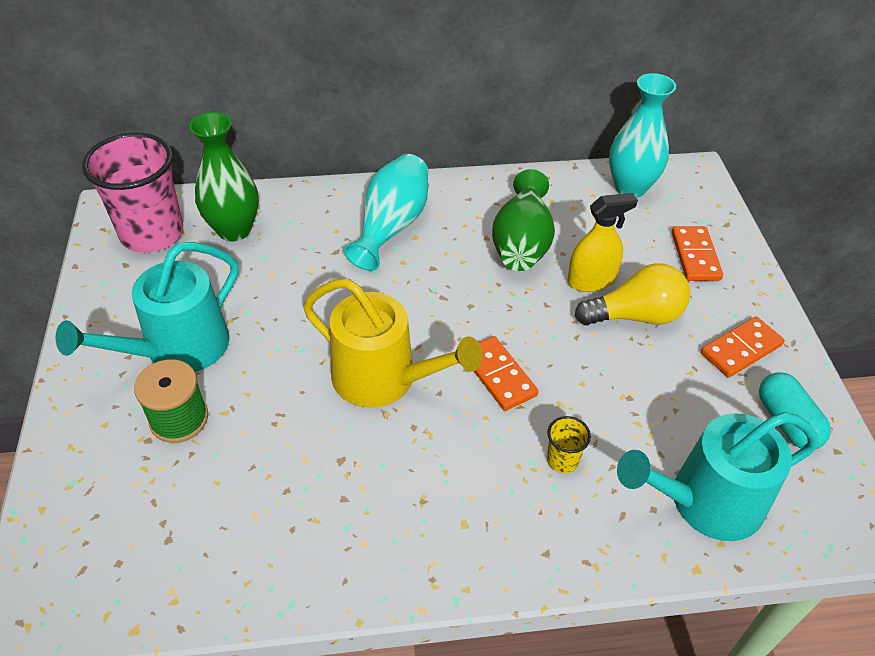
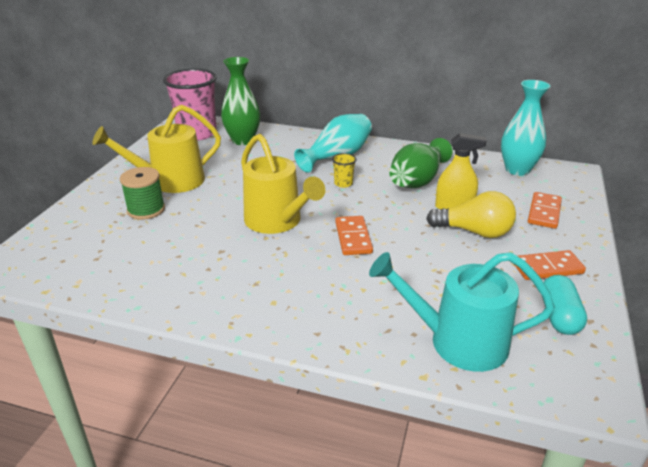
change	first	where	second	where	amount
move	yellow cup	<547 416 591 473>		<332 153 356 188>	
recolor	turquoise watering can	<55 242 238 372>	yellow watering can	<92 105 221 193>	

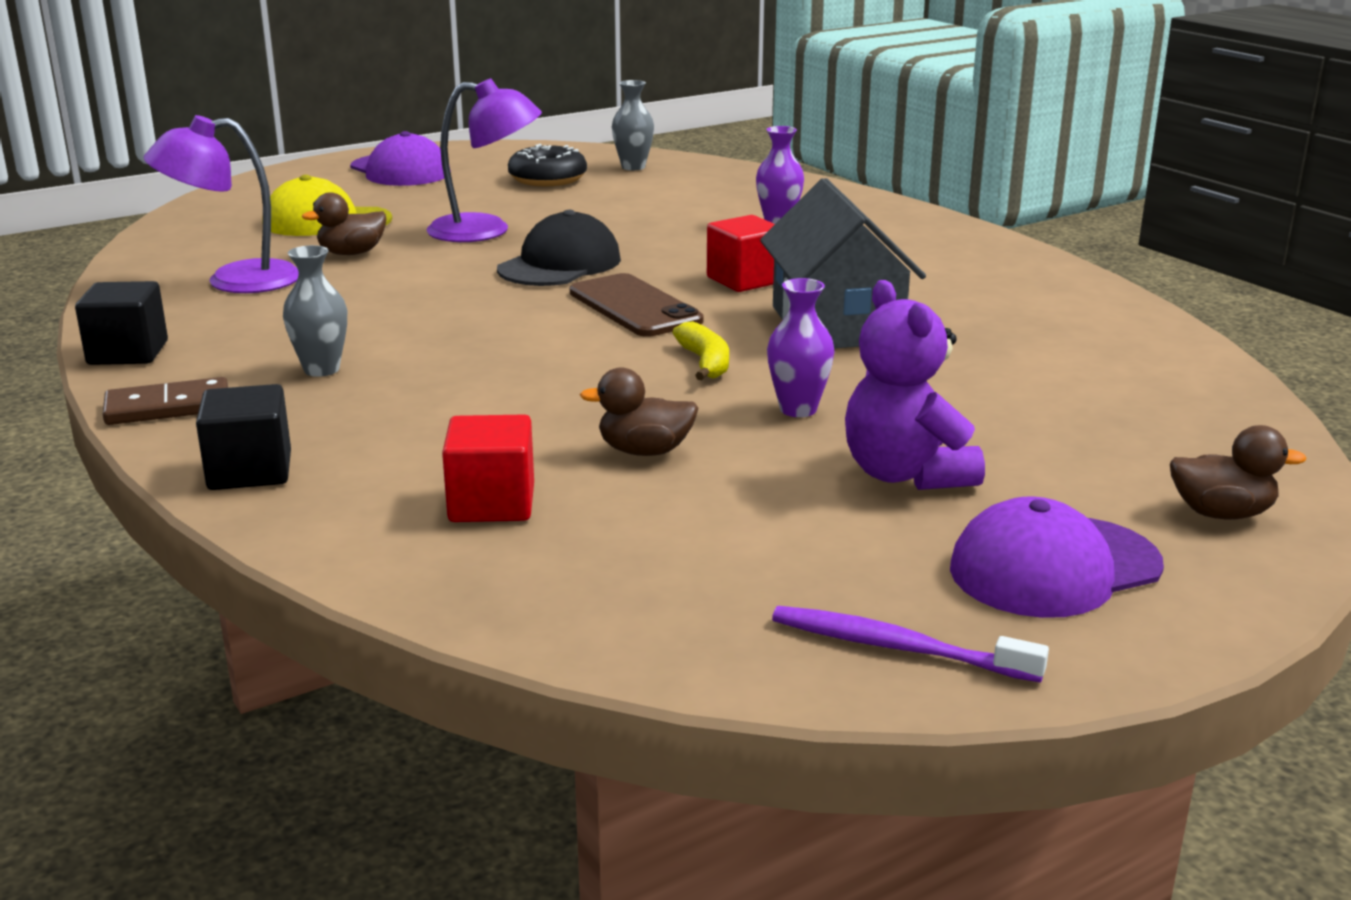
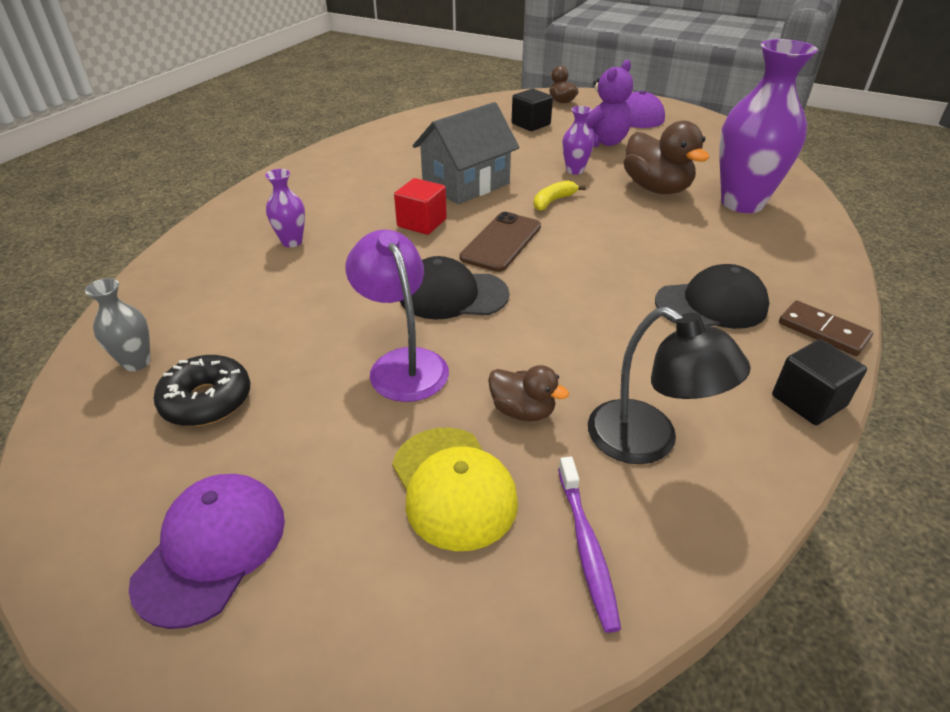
change	first	where	second	where	amount
move	black cube	<196 384 291 490>		<511 89 553 131>	
move	purple toothbrush	<772 606 1049 683>		<558 457 621 633>	
replace	grey vase	<283 245 347 377>	black cap	<655 264 769 329>	
replace	red cube	<442 414 534 522>	purple vase	<720 39 818 213>	
recolor	purple lamp	<143 115 299 293>	black lamp	<588 307 751 464>	
resize	brown duck	<580 367 698 456>		<624 121 710 194>	x1.81

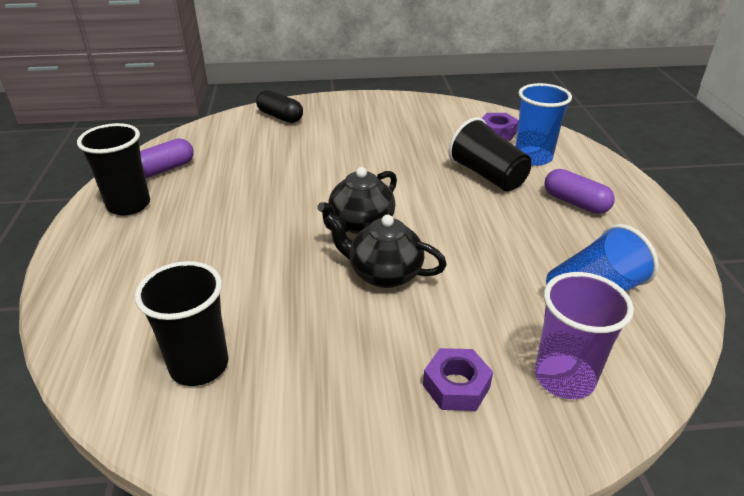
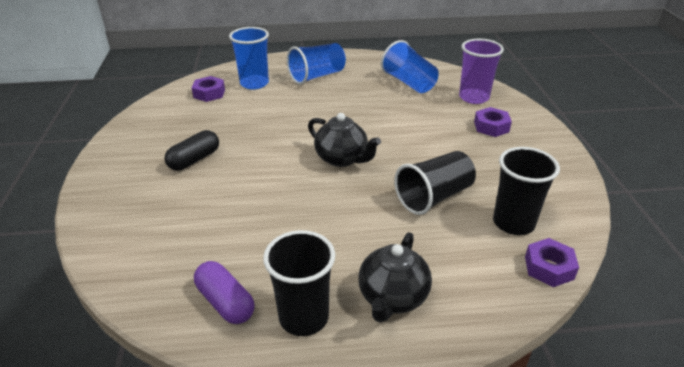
change	first	where	second	where	amount
insert			purple nut	<525 238 579 287>	
move	black capsule	<256 90 303 123>		<164 130 219 171>	
move	black teapot	<325 213 447 288>		<358 232 432 323>	
move	black cup	<448 117 531 192>		<394 151 476 215>	
replace	purple capsule	<544 169 615 214>	blue cup	<287 43 346 85>	

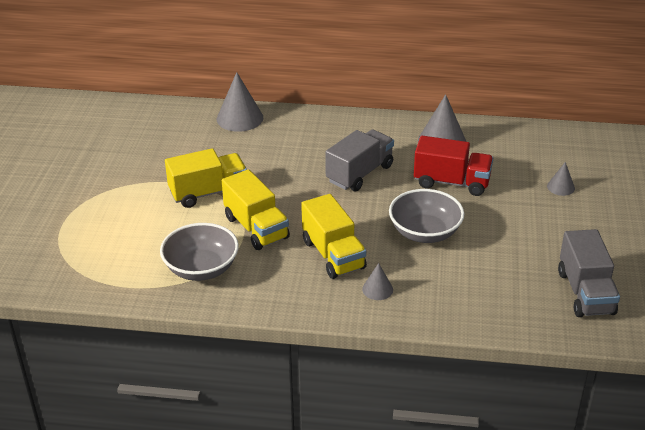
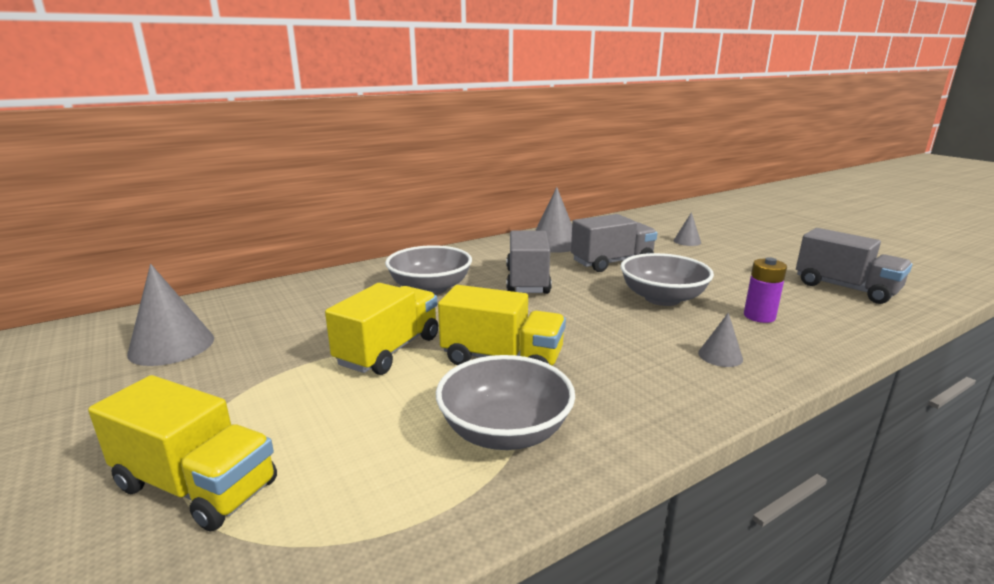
change	first	where	second	where	amount
insert			grey bowl	<385 245 472 295>	
insert			purple battery	<744 257 787 323>	
move	grey cone	<217 72 263 132>		<127 264 214 366>	
move	yellow truck	<301 194 367 279>		<88 375 277 532>	
recolor	red truck	<414 136 493 196>	grey truck	<571 214 657 272>	

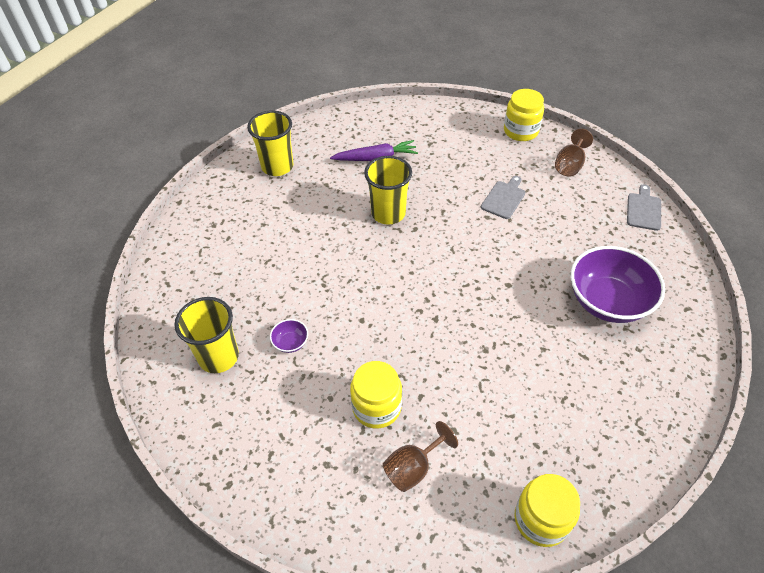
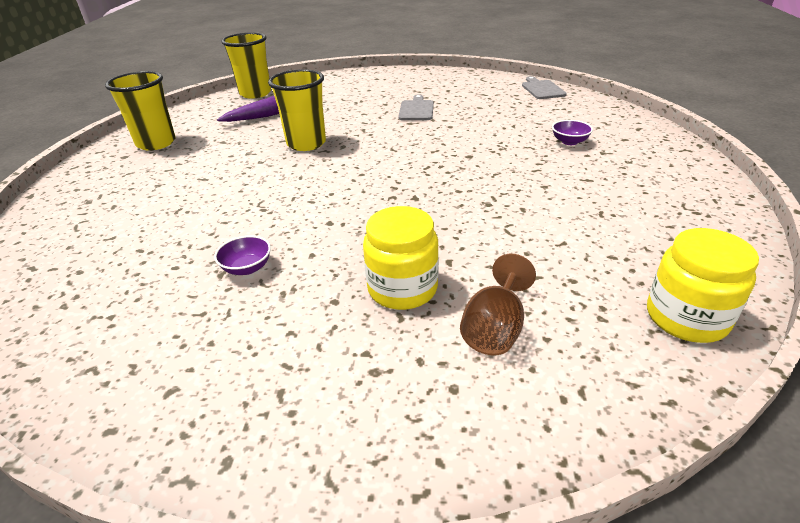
change	first	where	second	where	amount
delete	yellow jar	<504 89 544 141>			
delete	brown goblet	<555 129 593 177>			
move	yellow cup	<174 297 239 373>		<221 32 271 98>	
resize	purple bowl	<571 246 665 323>		<552 120 593 145>	x0.41

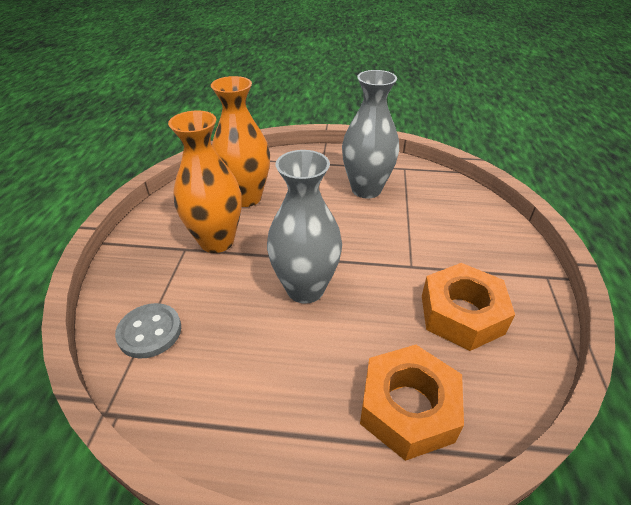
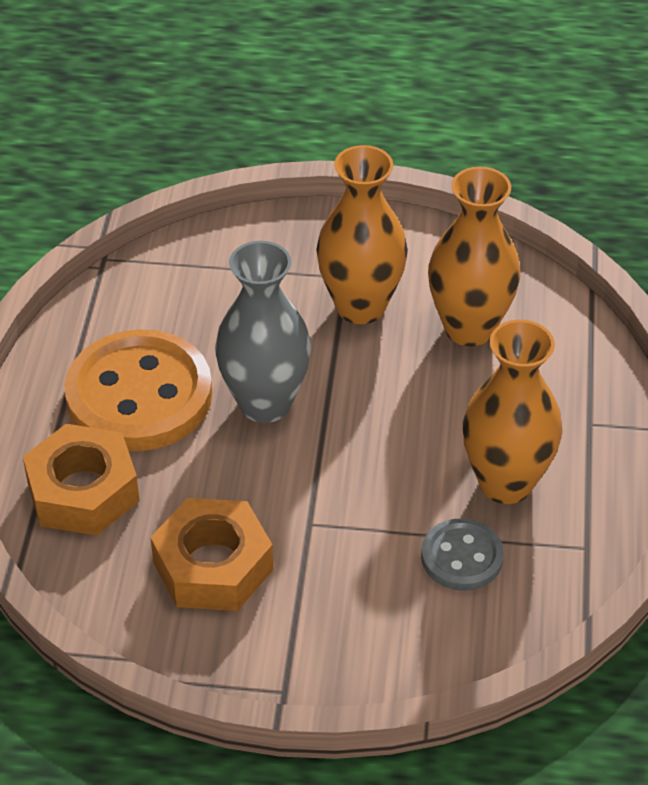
change	first	where	second	where	amount
insert			orange button	<64 329 212 451>	
move	grey button	<115 303 181 359>		<421 518 504 591>	
recolor	grey vase	<342 70 399 199>	orange vase	<463 320 562 504>	

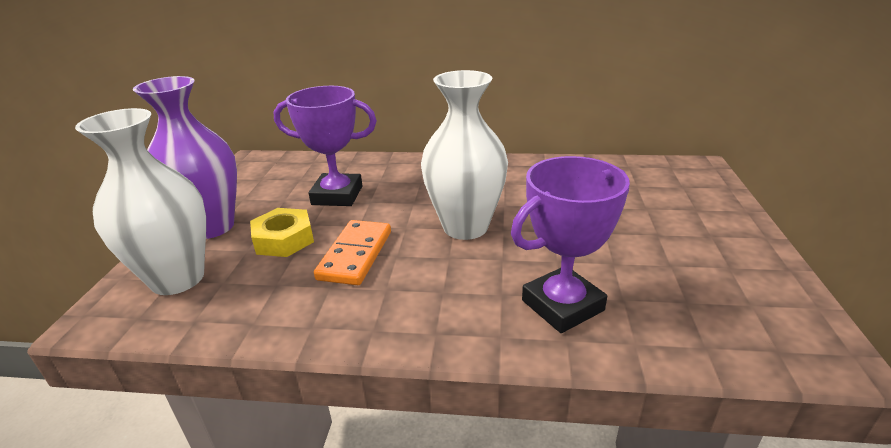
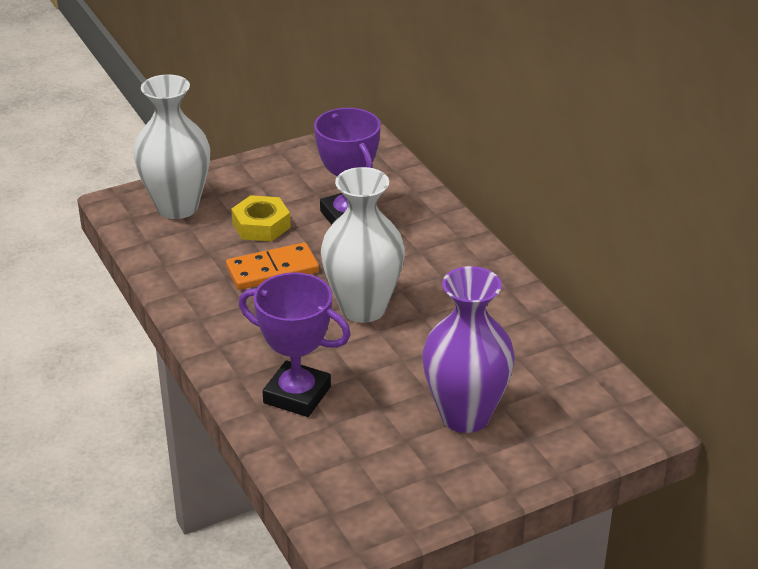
change	first	where	second	where	amount
move	purple vase	<133 76 237 239>		<422 266 515 433>	

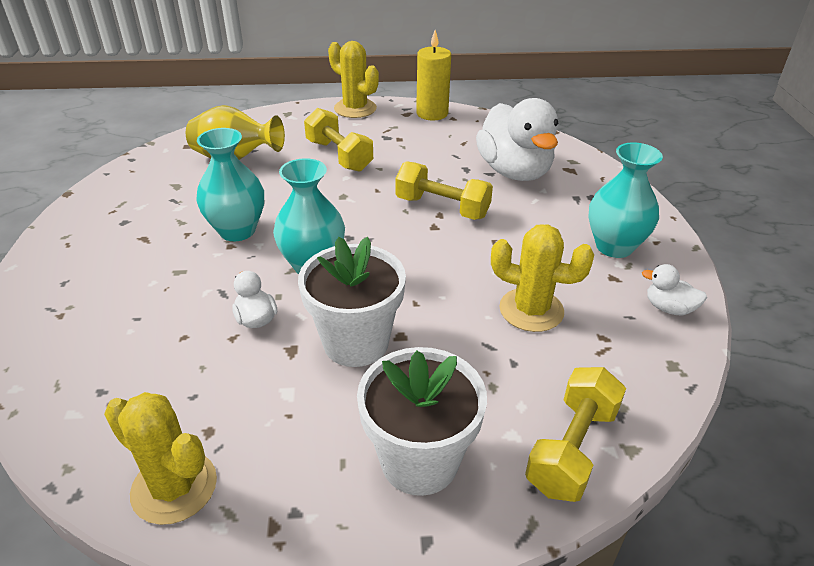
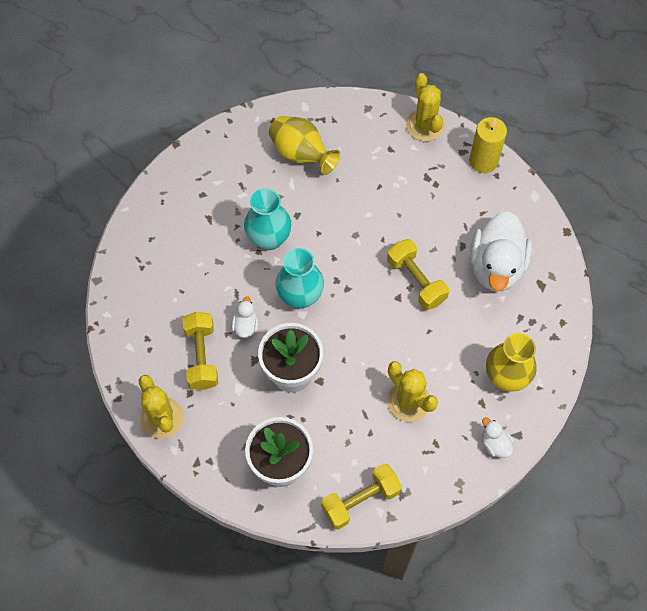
change	first	where	second	where	amount
move	yellow dumbbell	<304 108 373 172>		<182 312 218 390>	
recolor	turquoise vase	<588 142 663 258>	yellow vase	<486 333 537 392>	

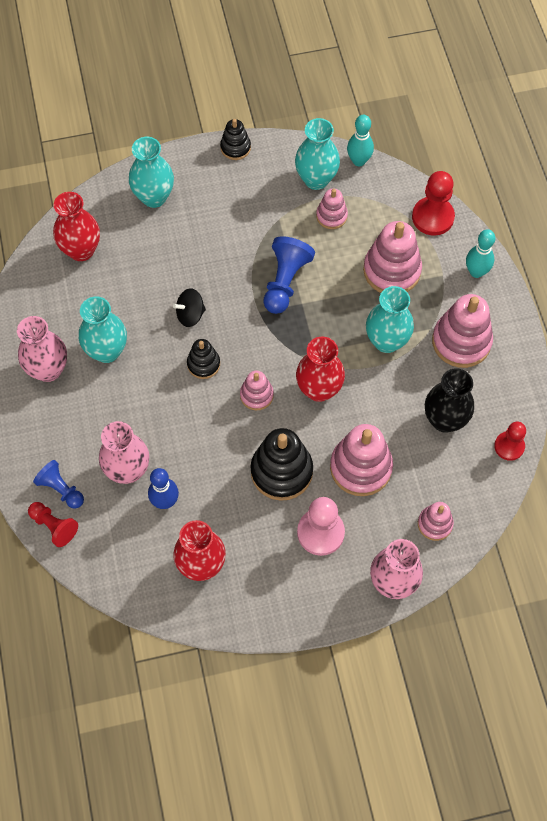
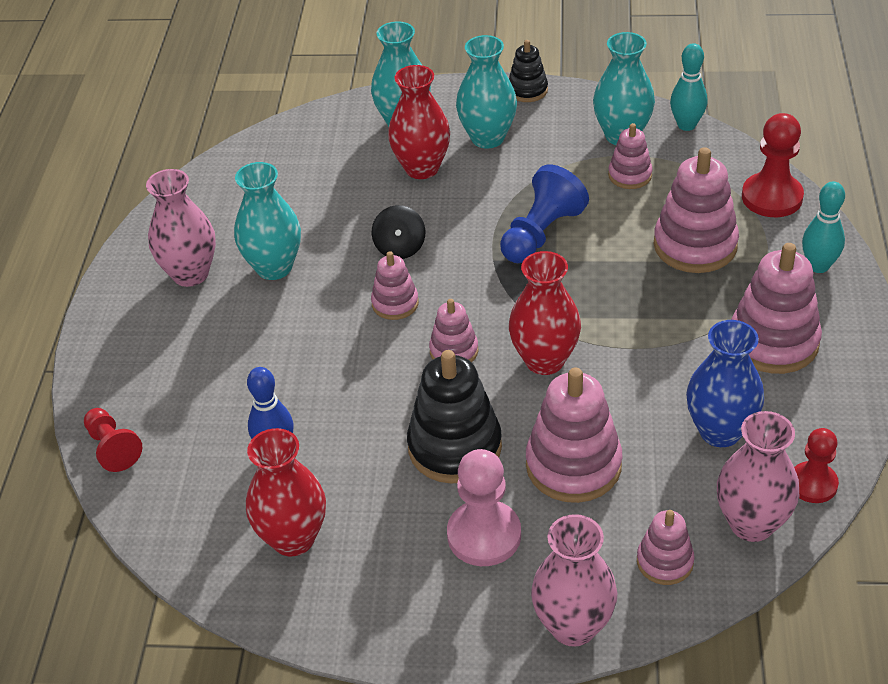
change	first	where	second	where	amount
delete	blue pawn	<33 460 84 509>			
move	red vase	<53 192 100 261>		<388 65 450 179>	
move	pink vase	<99 421 149 484>		<717 411 799 542>	
move	turquoise vase	<366 286 414 353>		<456 35 517 148>	
recolor	black stacking toy	<187 339 220 379>	pink stacking toy	<371 251 419 320>	
recolor	black vase	<425 368 474 433>	blue vase	<686 320 764 447>	
rotate	black spinning top	<173 288 206 327>		<372 205 425 259>	90 degrees counterclockwise

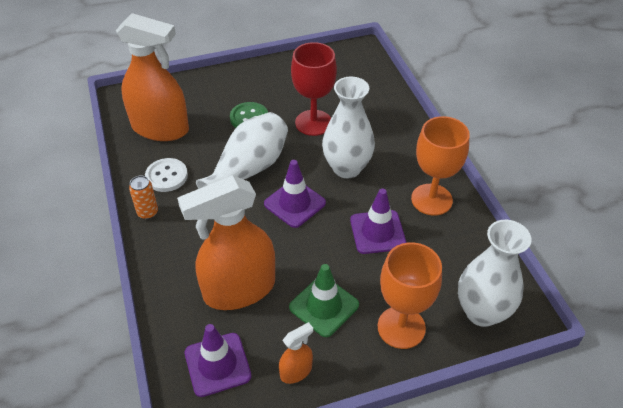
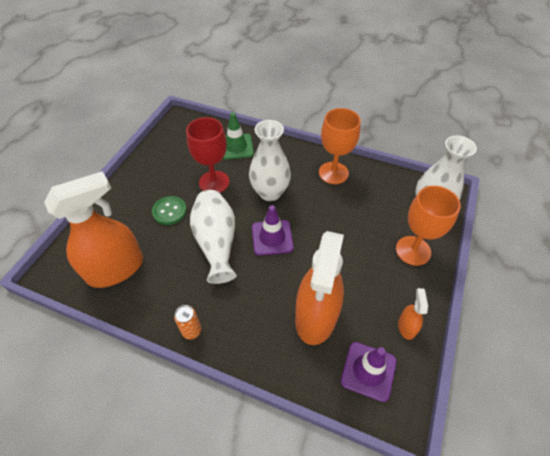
change	first	where	second	where	amount
delete	white button	<145 158 188 192>			
delete	purple traffic cone	<350 189 406 254>			
move	green traffic cone	<289 264 359 337>		<223 112 254 160>	

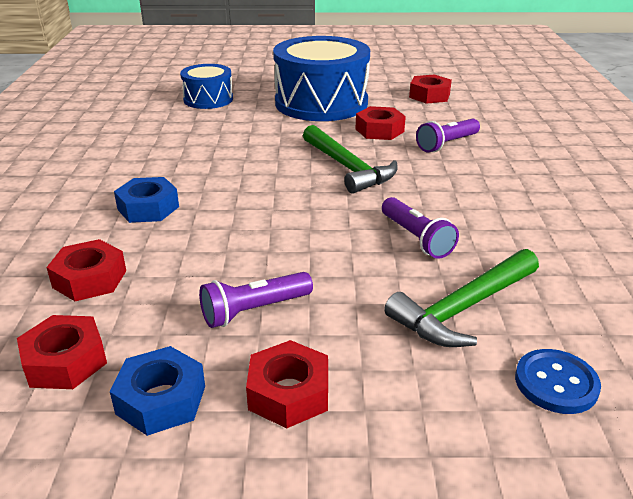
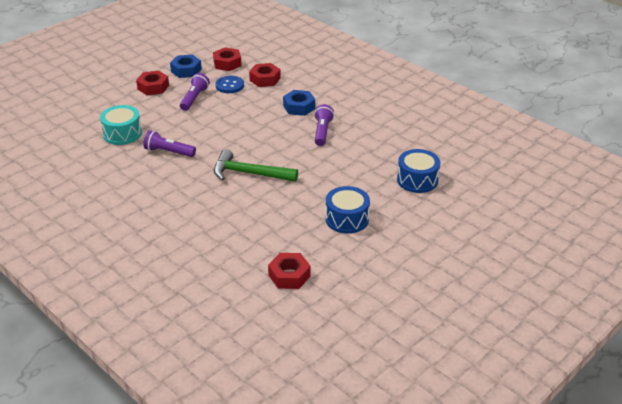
change	first	where	second	where	amount
delete	red nut	<356 106 406 140>			
move	purple flashlight	<416 119 480 152>		<314 104 334 146>	
move	blue button	<515 349 601 414>		<215 76 244 93>	
replace	green hammer	<384 249 539 347>	turquoise drum	<100 105 142 145>	
resize	blue drum	<273 36 370 121>		<325 186 370 234>	x0.54

